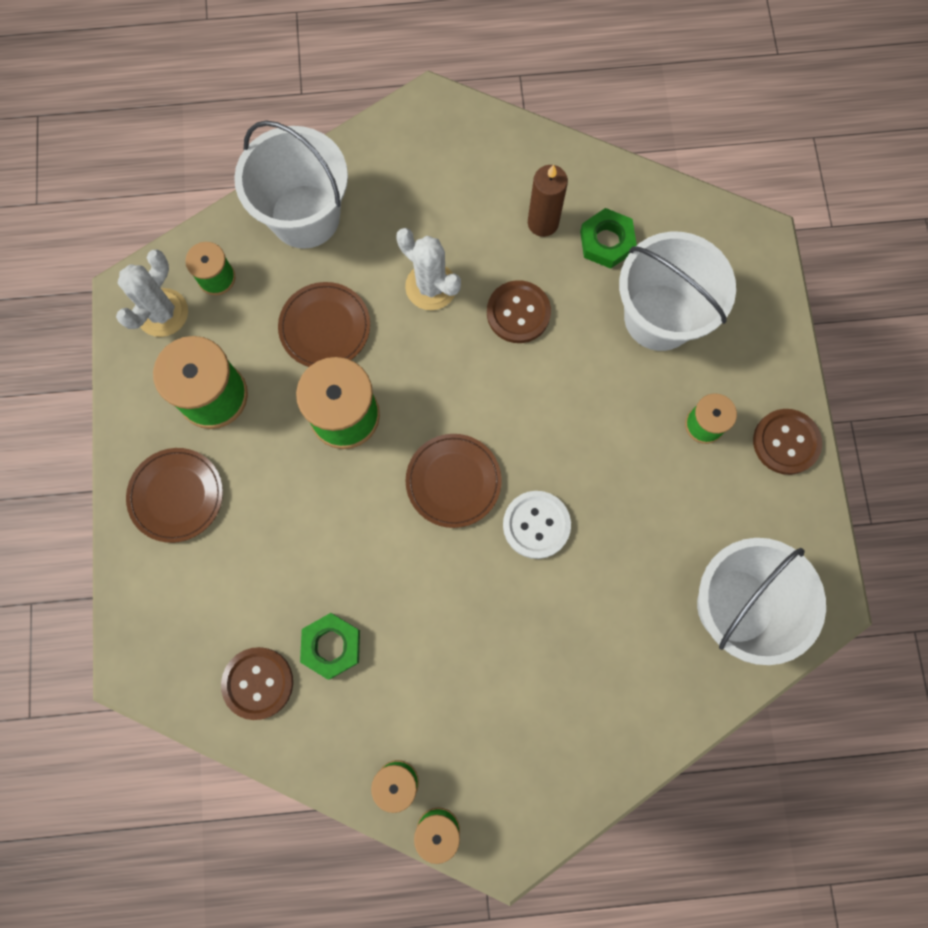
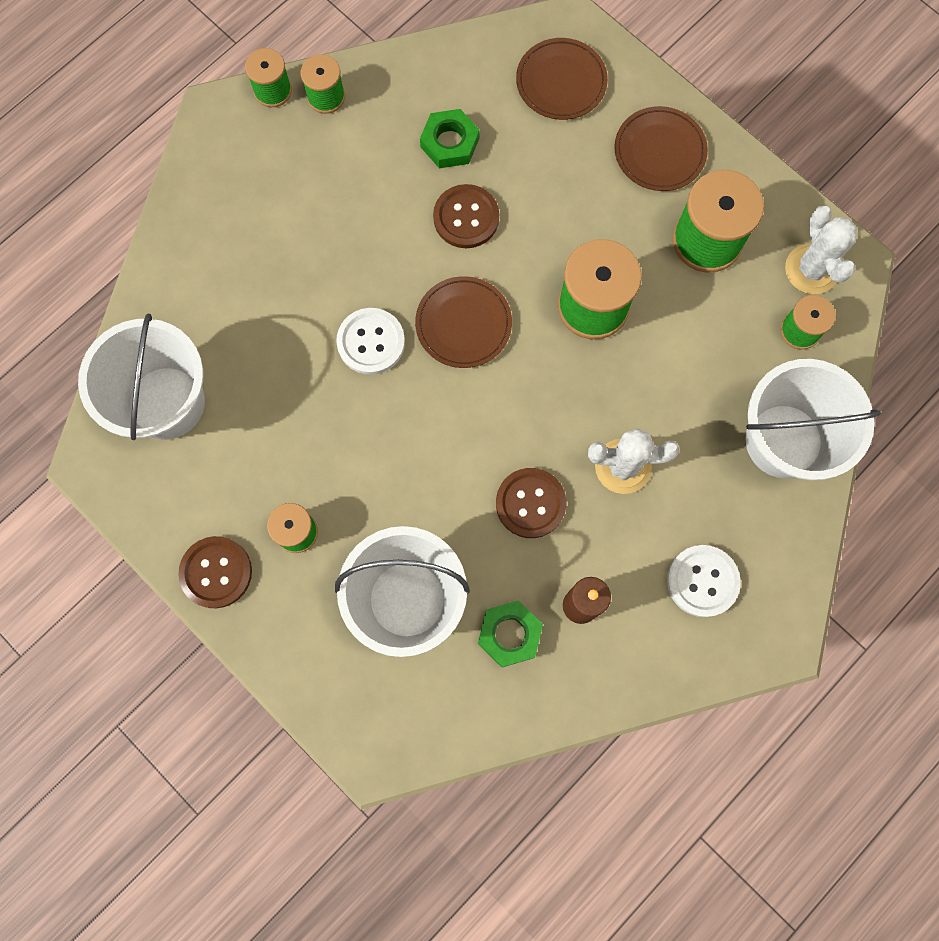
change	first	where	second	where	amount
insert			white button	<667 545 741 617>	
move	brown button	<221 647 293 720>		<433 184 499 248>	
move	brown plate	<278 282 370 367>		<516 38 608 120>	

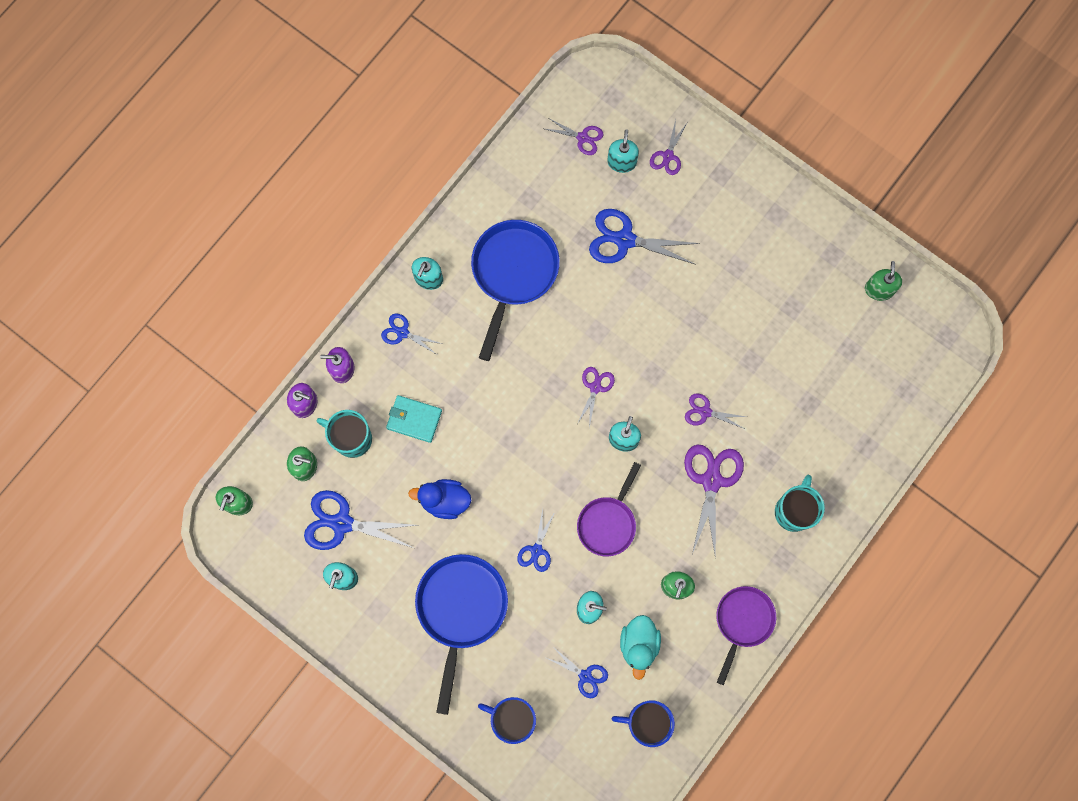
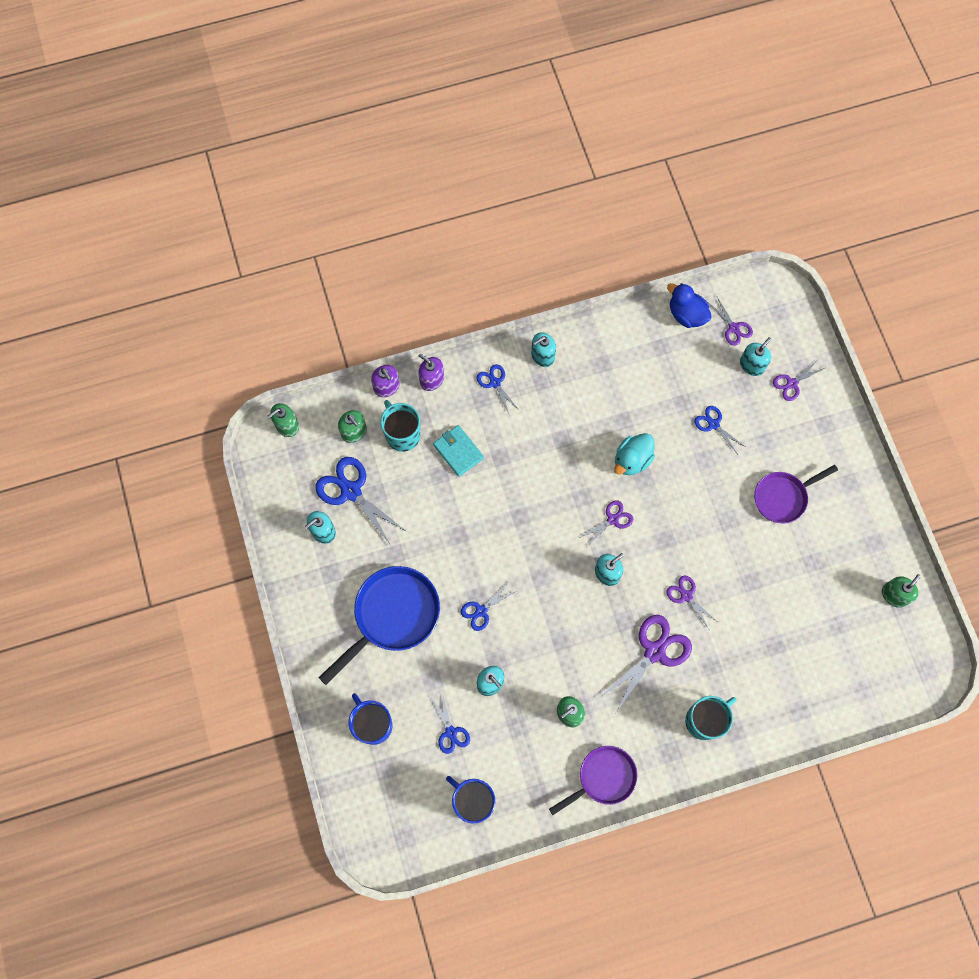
change	first	where	second	where	amount
delete	blue pan	<471 220 560 361>			
move	blue duck	<408 479 471 519>		<667 283 712 328>	
move	purple pan	<577 462 641 557>		<754 465 838 524>	
move	turquoise duck	<620 615 661 680>		<614 433 655 475>	
resize	blue scissors	<589 209 700 265>		<694 406 745 453>	x0.56

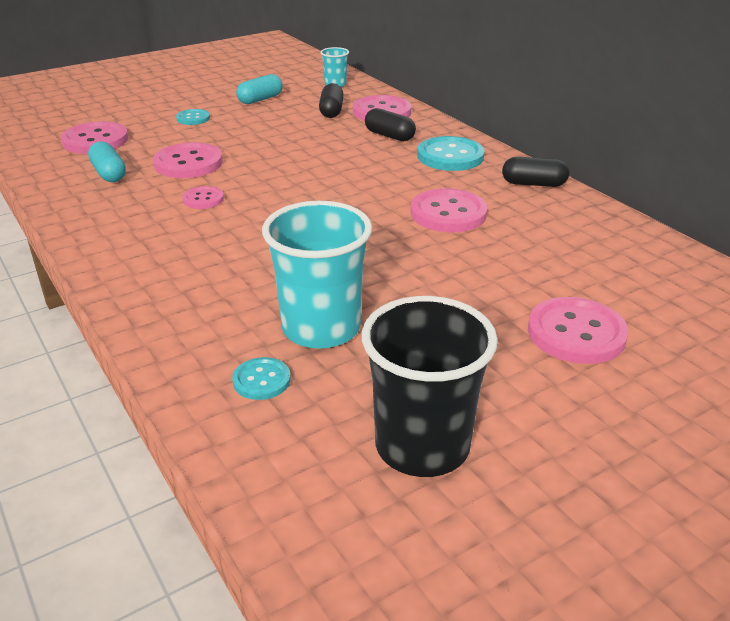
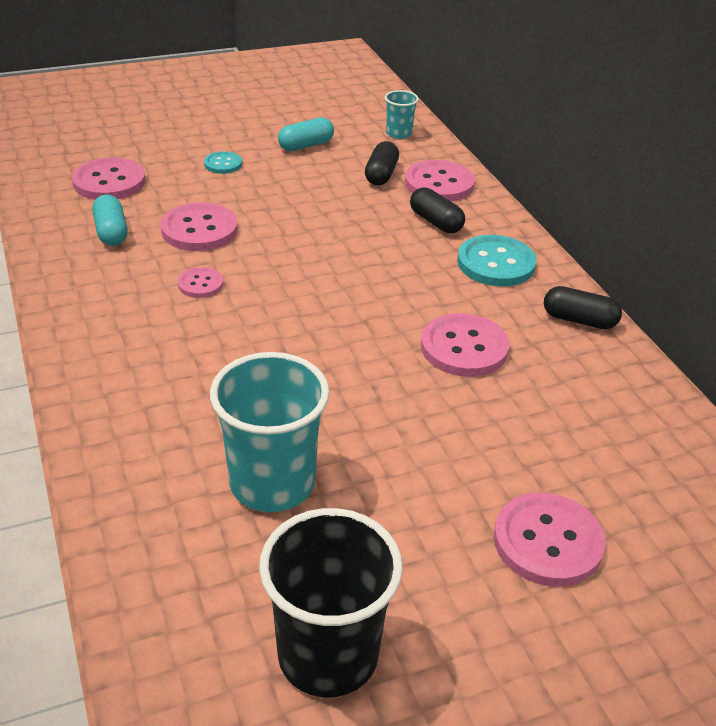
change	first	where	second	where	amount
delete	turquoise button	<232 357 291 400>			

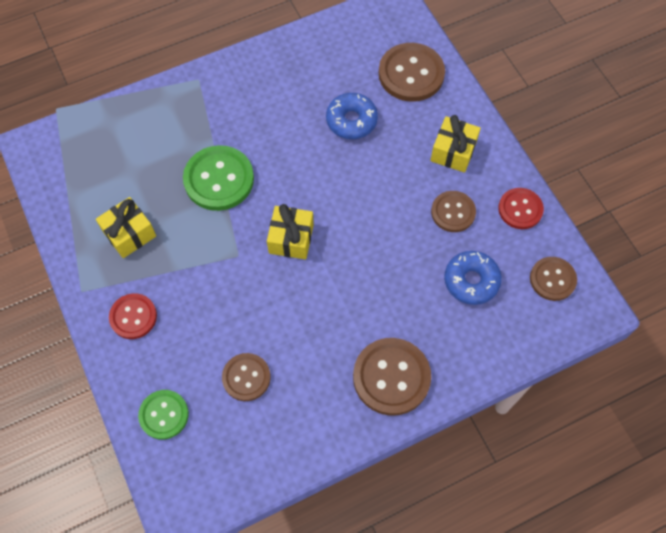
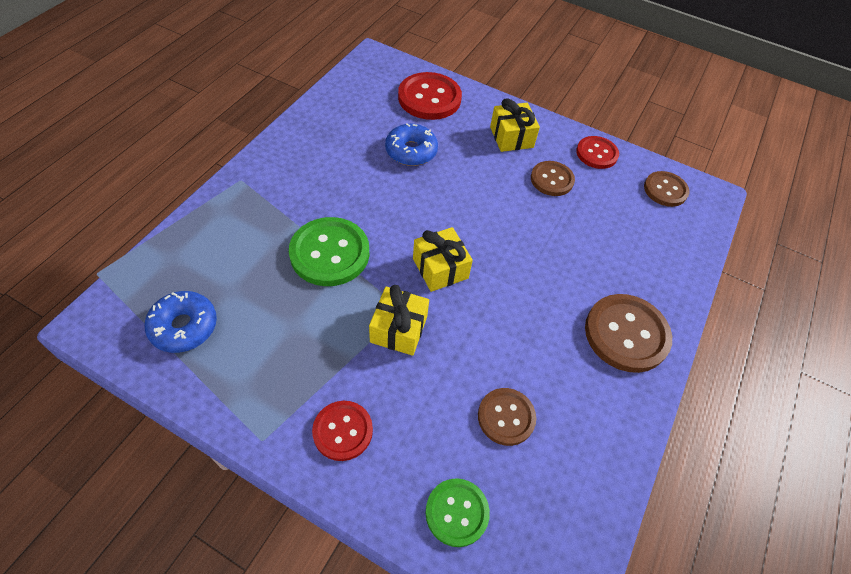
change	first	where	second	where	amount
move	yellow gift	<96 197 156 258>		<369 285 429 356>	
move	blue donut	<444 251 502 305>		<145 291 217 353>	
recolor	brown button	<379 43 445 102>	red button	<398 72 462 120>	

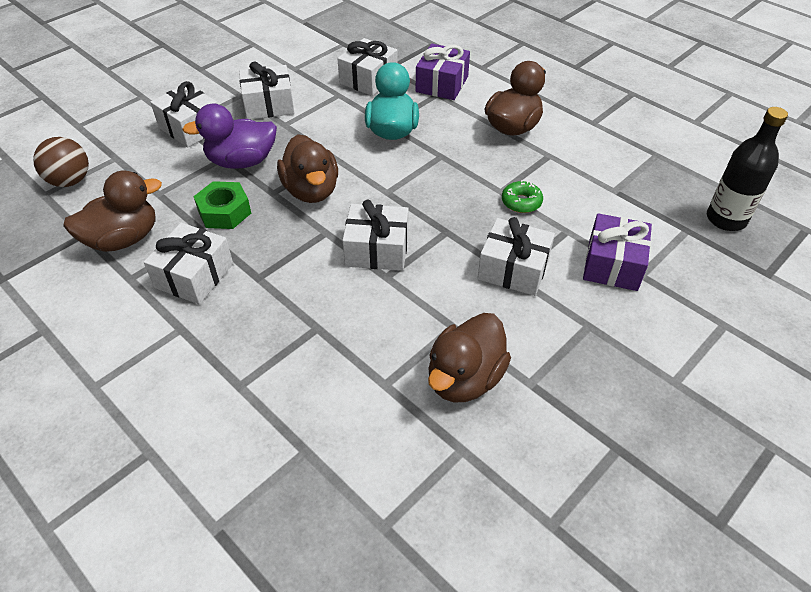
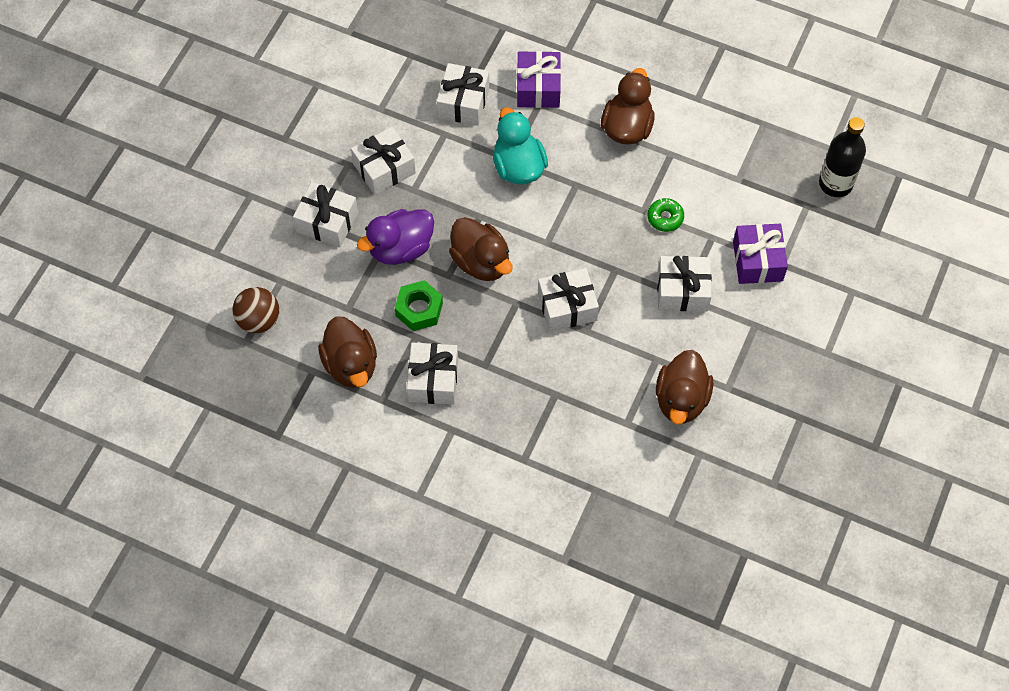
change	first	where	second	where	amount
rotate	brown duck	<63 170 162 252>		<318 316 377 388>	120 degrees clockwise

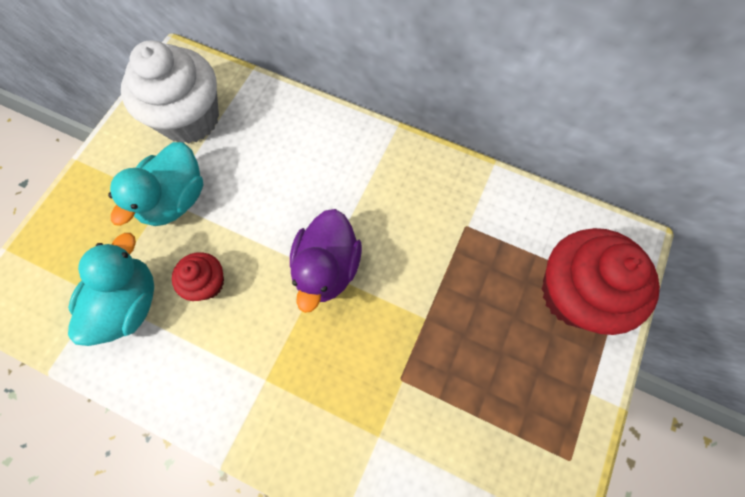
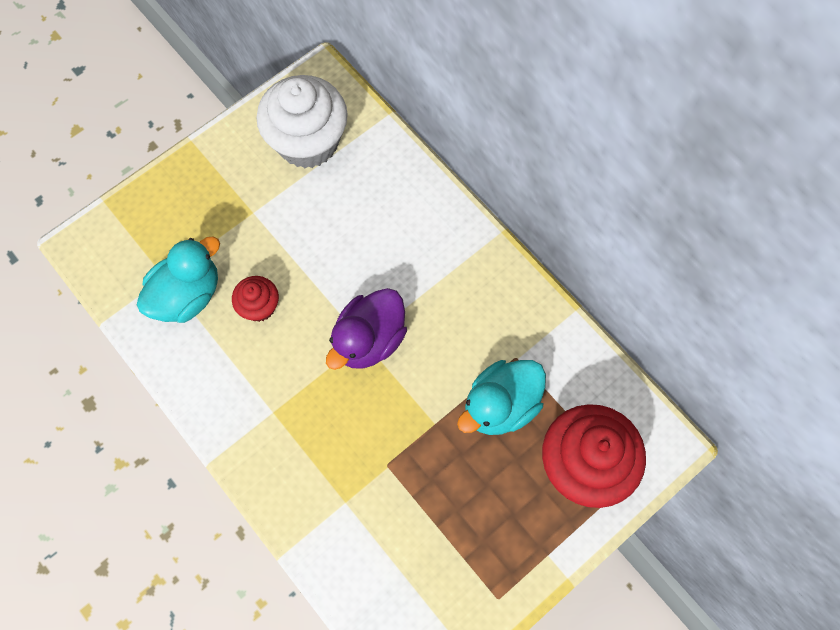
change	first	where	second	where	amount
move	turquoise duck	<108 142 203 226>		<457 360 546 435>	

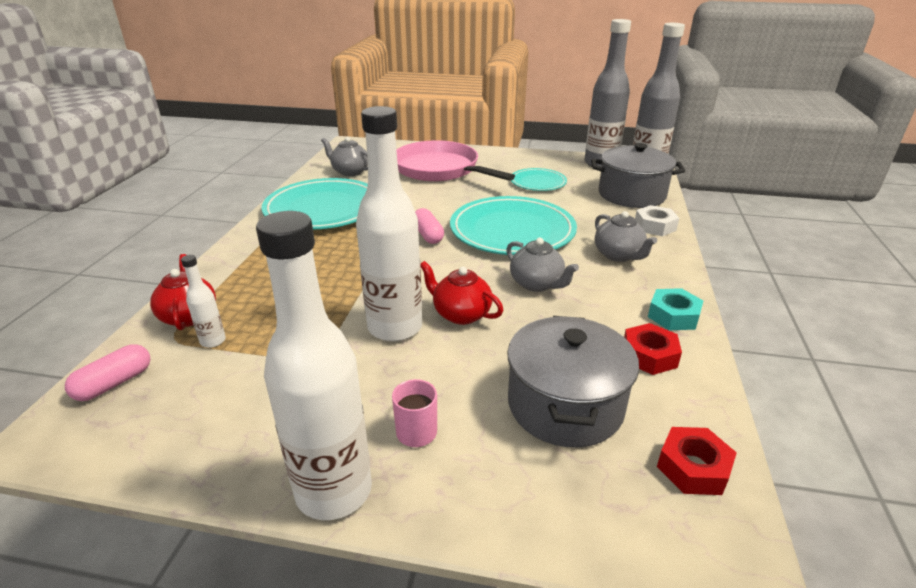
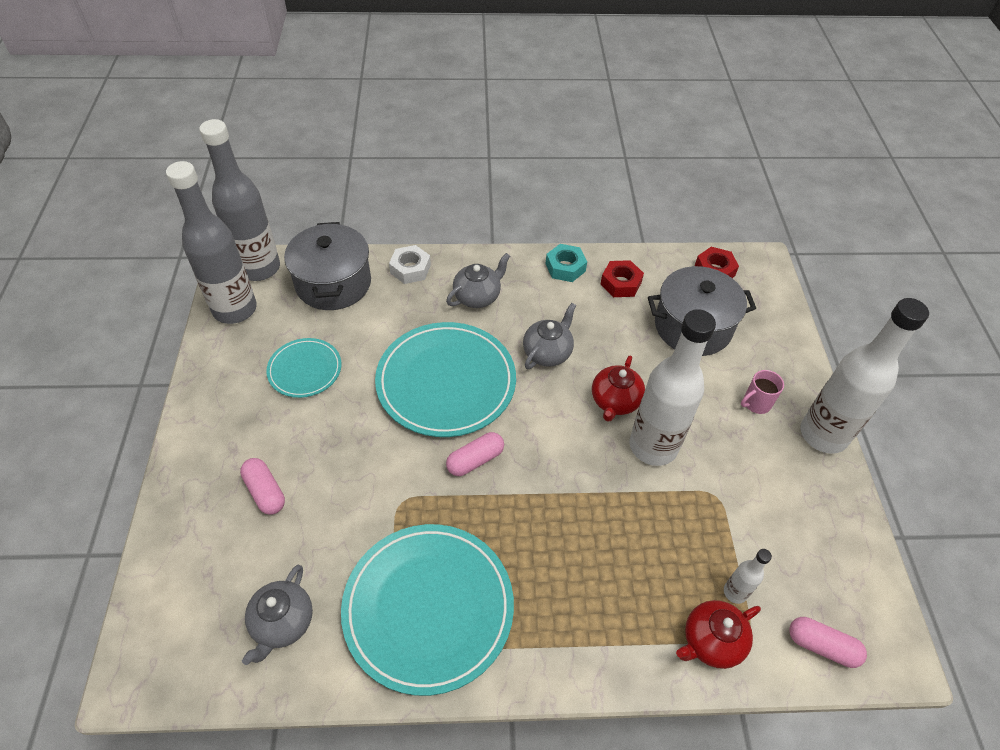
change	first	where	second	where	amount
replace	pink pan	<396 140 515 181>	pink capsule	<240 458 285 515>	

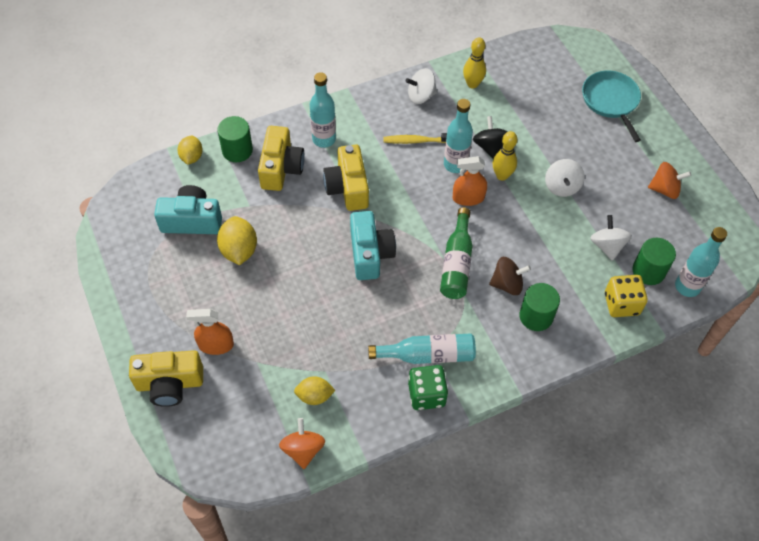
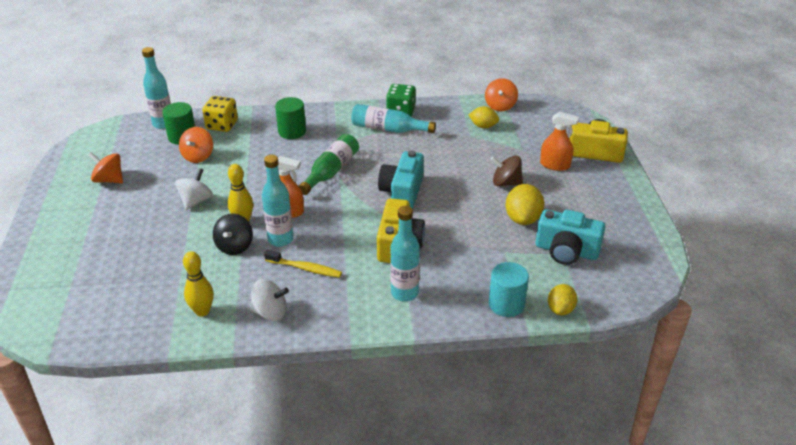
change	first	where	second	where	amount
delete	yellow camera	<258 126 305 191>			
delete	turquoise pan	<582 71 641 142>			
move	brown spinning top	<489 257 531 295>		<490 156 523 186>	
recolor	green cylinder	<217 116 253 162>	turquoise cylinder	<489 262 529 317>	
recolor	white spinning top	<590 215 632 261>	orange spinning top	<179 127 213 163>	

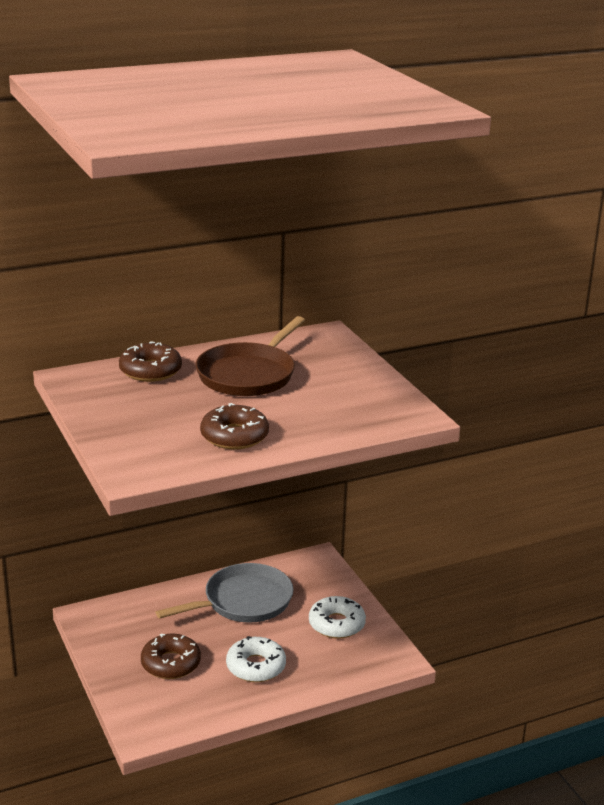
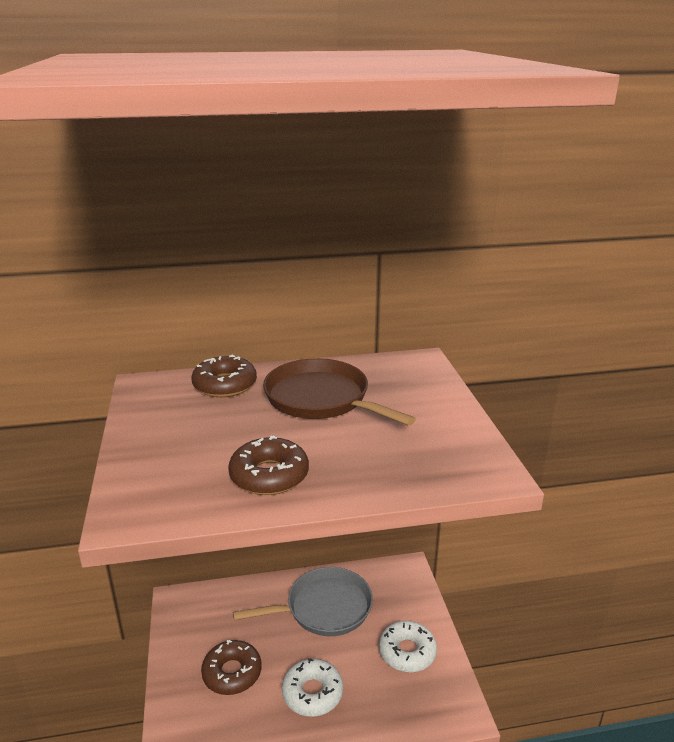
change	first	where	second	where	amount
rotate	brown pan	<195 316 305 396>		<263 358 416 426>	90 degrees clockwise

